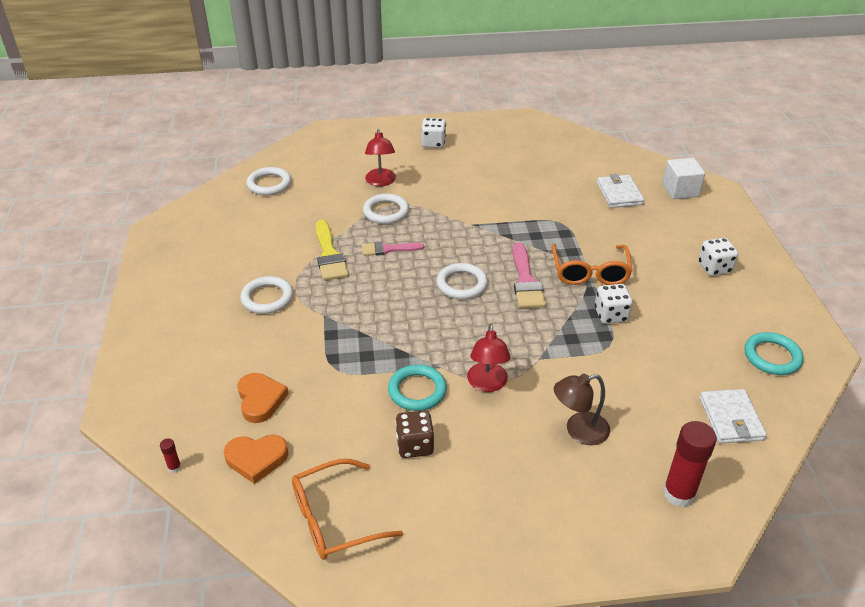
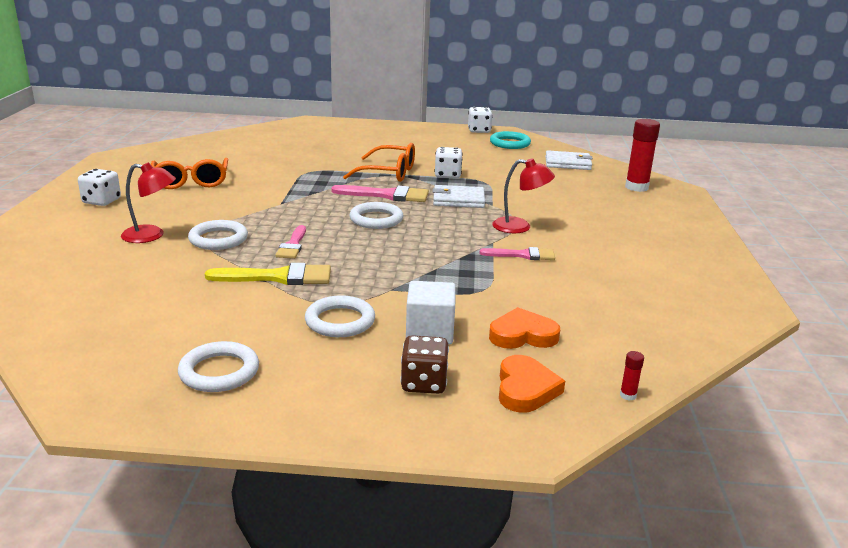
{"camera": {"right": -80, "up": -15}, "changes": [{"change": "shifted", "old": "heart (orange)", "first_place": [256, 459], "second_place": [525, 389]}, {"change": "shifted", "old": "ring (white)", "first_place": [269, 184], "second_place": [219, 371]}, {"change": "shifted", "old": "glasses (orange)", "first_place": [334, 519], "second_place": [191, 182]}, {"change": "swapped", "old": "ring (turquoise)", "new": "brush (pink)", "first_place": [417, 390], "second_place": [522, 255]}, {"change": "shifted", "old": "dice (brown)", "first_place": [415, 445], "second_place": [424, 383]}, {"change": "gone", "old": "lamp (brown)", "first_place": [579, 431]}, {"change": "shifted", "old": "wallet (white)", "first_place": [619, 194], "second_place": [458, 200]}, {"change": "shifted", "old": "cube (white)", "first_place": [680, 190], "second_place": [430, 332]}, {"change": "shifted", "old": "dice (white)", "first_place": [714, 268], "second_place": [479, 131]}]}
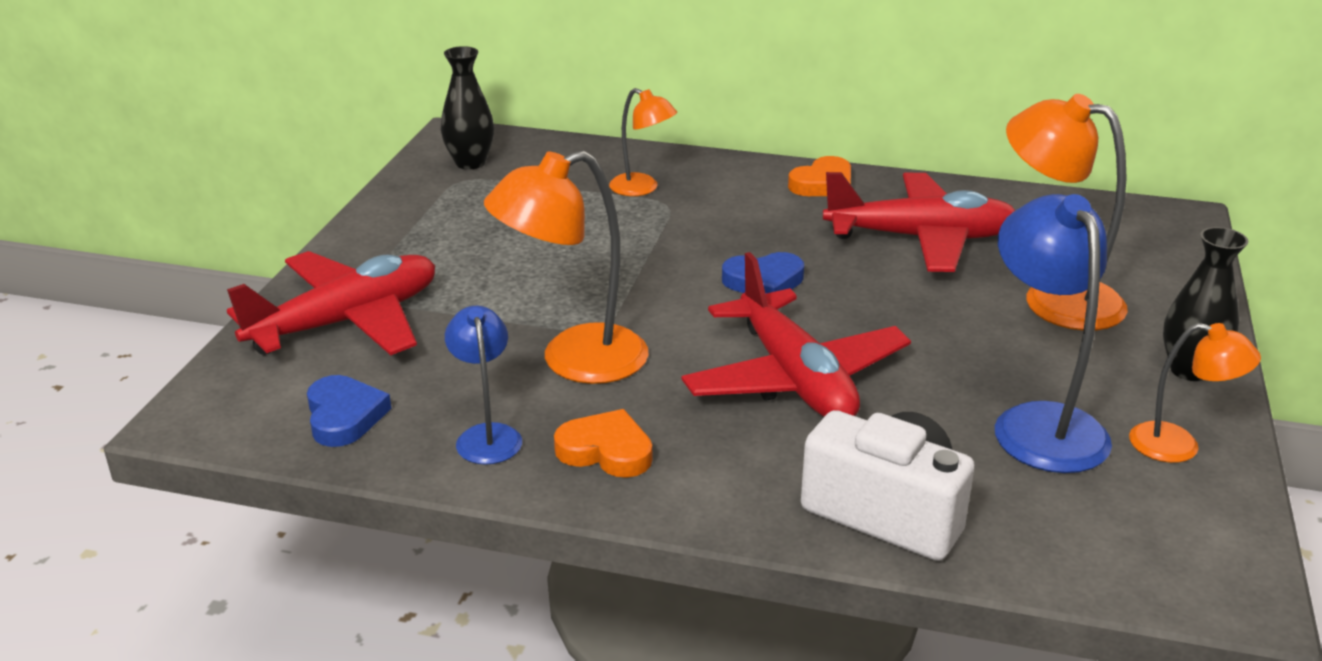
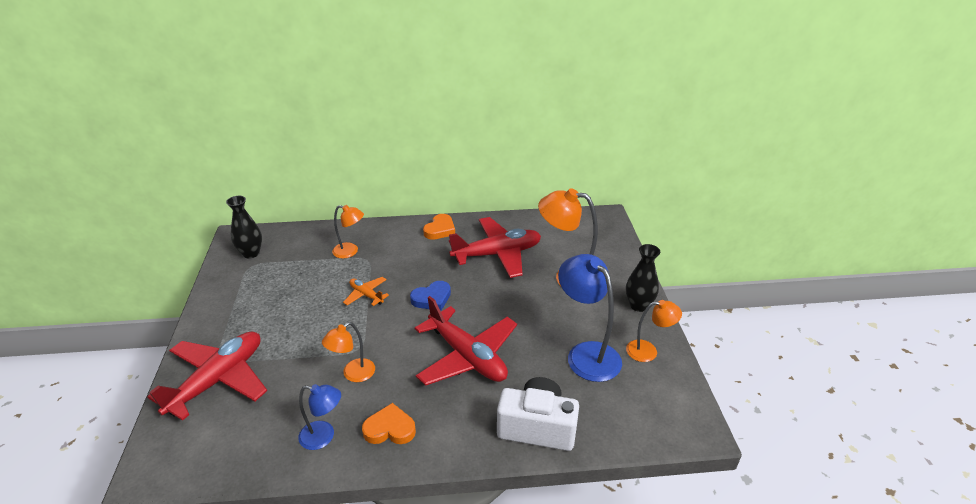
{"camera": {"right": -20, "up": 5}, "changes": [{"change": "gone", "old": "heart (blue)", "first_place": [344, 416]}, {"change": "rotated", "old": "lamp (blue)", "first_place": [487, 435], "second_place": [324, 436], "degrees": 135}, {"change": "scaled", "old": "lamp (orange)", "first_place": [574, 361], "second_place": [353, 374], "factor": 0.58}, {"change": "new", "new": "plane (orange)", "second_place": [366, 295]}]}
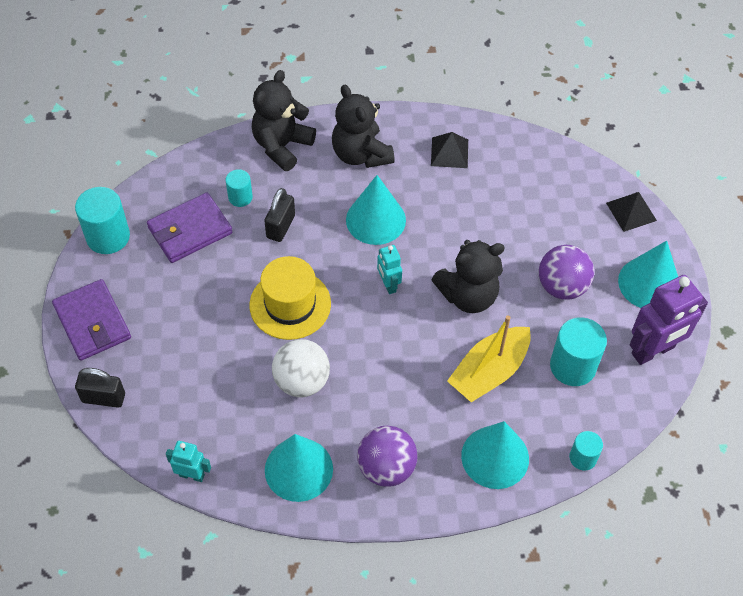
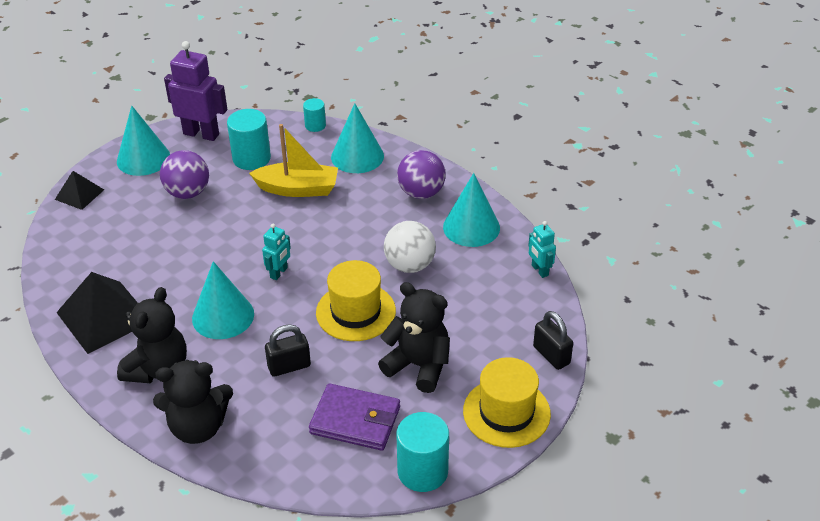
{"camera": {"right": -130, "up": -15}, "changes": [{"change": "swapped", "old": "wallet (purple)", "new": "hat (yellow)", "first_place": [92, 322], "second_place": [506, 412]}, {"change": "gone", "old": "cylinder (turquoise)", "first_place": [240, 197]}, {"change": "scaled", "old": "pyramid (black)", "first_place": [449, 152], "second_place": [104, 316], "factor": 1.81}, {"change": "shifted", "old": "teddy bear (black)", "first_place": [468, 295], "second_place": [418, 366]}]}
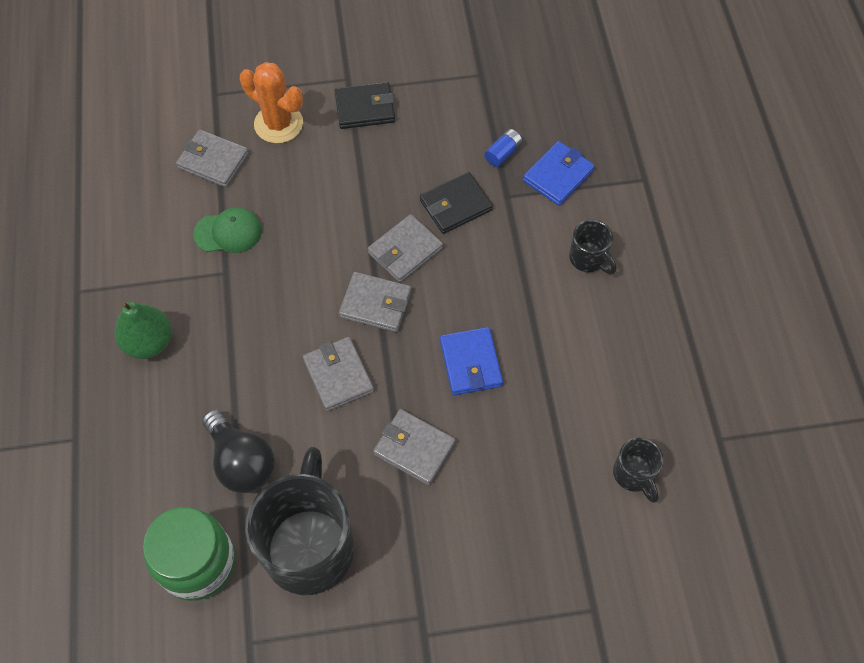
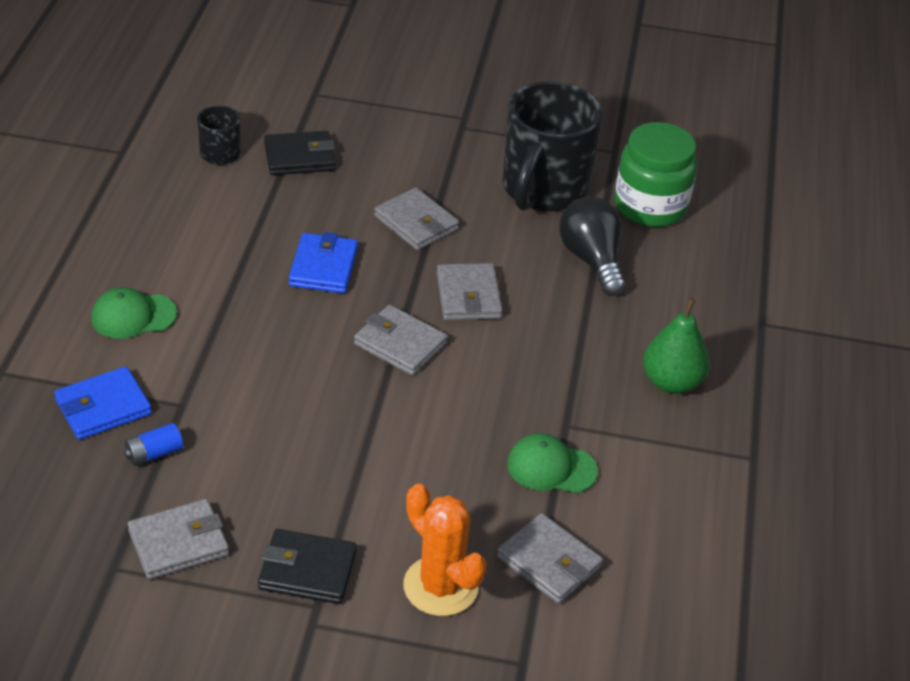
{"camera": {"right": -165, "up": -20}, "changes": [{"change": "shifted", "old": "wallet (grey)", "first_place": [405, 250], "second_place": [178, 543]}, {"change": "shifted", "old": "wallet (black)", "first_place": [455, 205], "second_place": [300, 157]}, {"change": "swapped", "old": "mug (black)", "new": "cap (green)", "first_place": [588, 259], "second_place": [133, 316]}]}
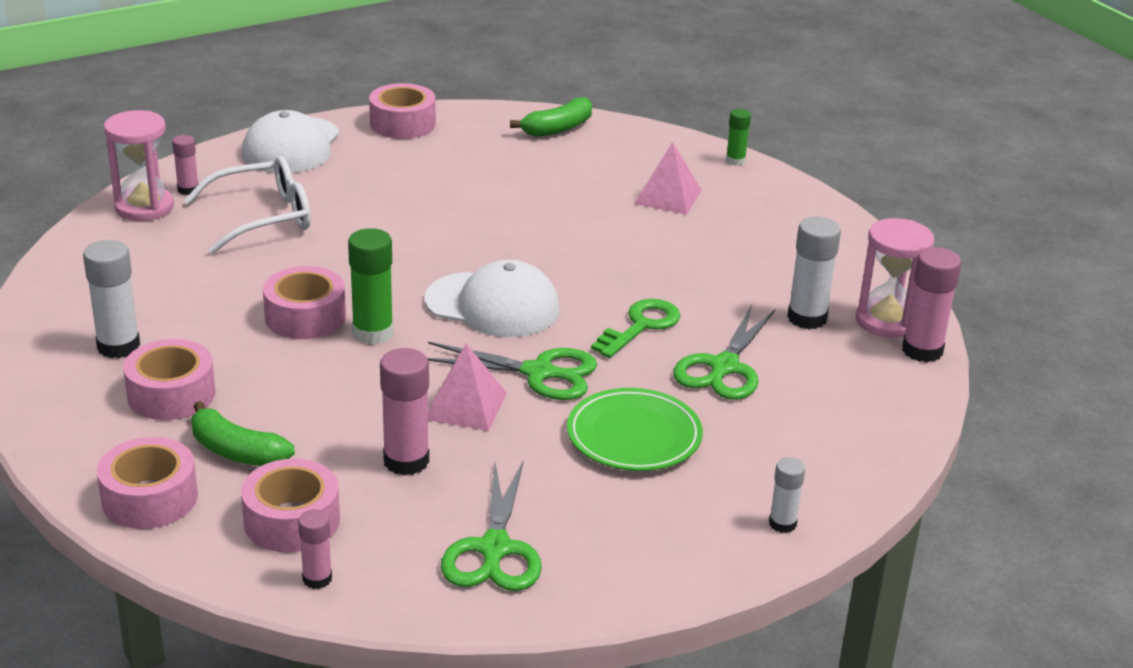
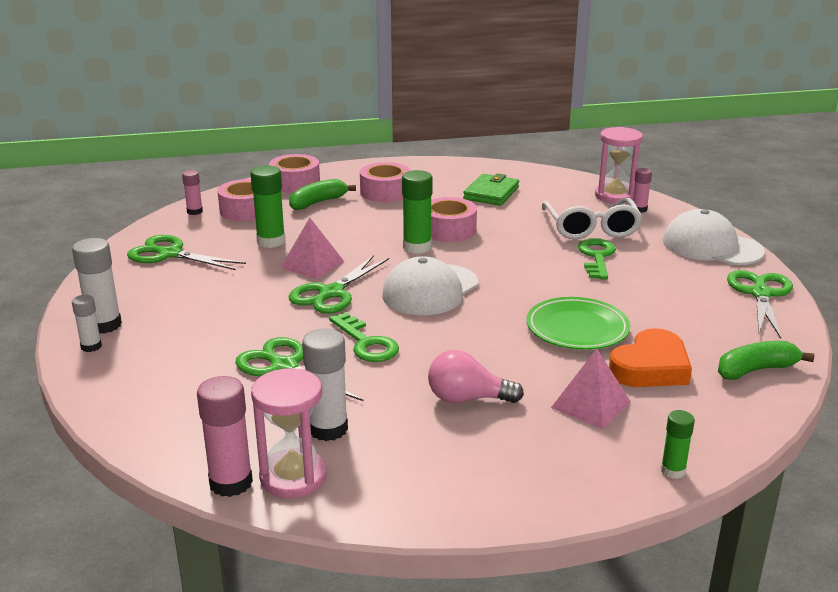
{"camera": {"right": 110, "up": -5}, "changes": [{"change": "shifted", "old": "glue stick (white)", "first_place": [118, 346], "second_place": [104, 325]}, {"change": "swapped", "old": "tape (pink)", "new": "scissors (green)", "first_place": [402, 123], "second_place": [760, 294]}, {"change": "repainted", "old": "glue stick (pink)", "new": "glue stick (green)", "first_place": [406, 461], "second_place": [271, 241]}, {"change": "rotated", "old": "banana (green)", "first_place": [558, 128], "second_place": [756, 370], "degrees": 90}, {"change": "shifted", "old": "plate (green)", "first_place": [634, 436], "second_place": [577, 328]}, {"change": "new", "new": "light bulb (pink)", "second_place": [467, 399]}, {"change": "new", "new": "wallet (green)", "second_place": [491, 193]}, {"change": "new", "new": "key (green)", "second_place": [596, 257]}, {"change": "new", "new": "heart (orange)", "second_place": [650, 367]}]}
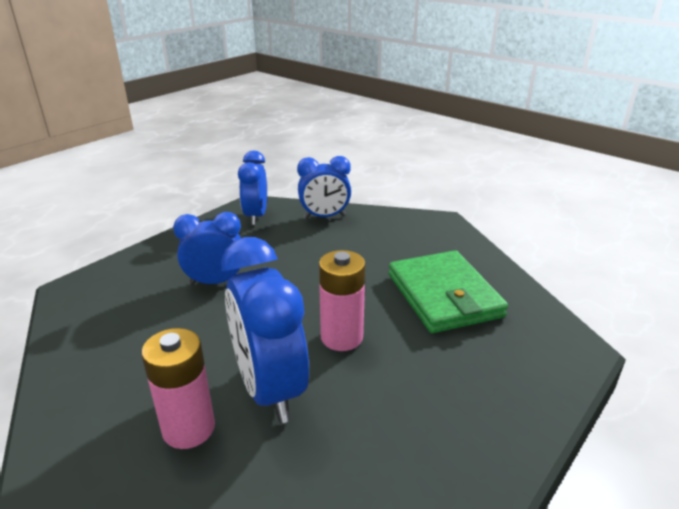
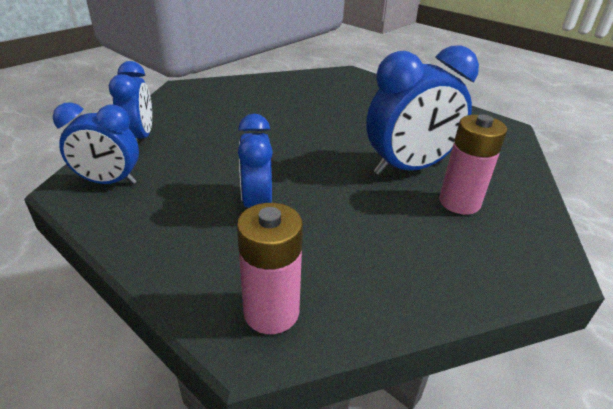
{"camera": {"right": -90, "up": 5}, "changes": [{"change": "shifted", "old": "battery (pink)", "first_place": [341, 337], "second_place": [271, 312]}, {"change": "gone", "old": "wallet (green)", "first_place": [444, 295]}]}
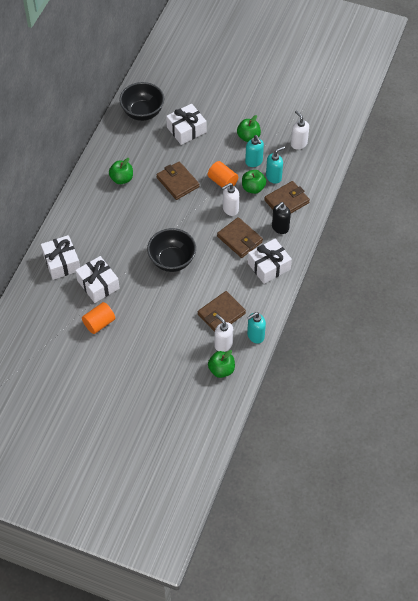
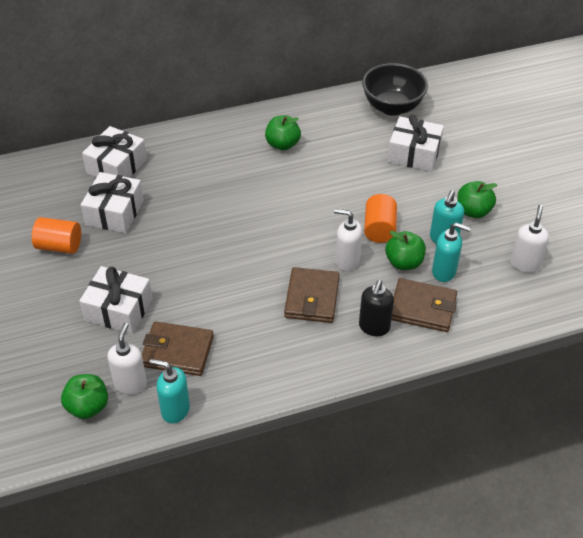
{"camera": {"right": 50, "up": -10}, "changes": [{"change": "gone", "old": "bowl (black)", "first_place": [172, 260]}, {"change": "gone", "old": "wallet (brown)", "first_place": [177, 182]}, {"change": "shifted", "old": "gift (white)", "first_place": [269, 266], "second_place": [118, 309]}, {"change": "rotated", "old": "soap dispenser (black)", "first_place": [280, 228], "second_place": [374, 327], "degrees": -75}]}
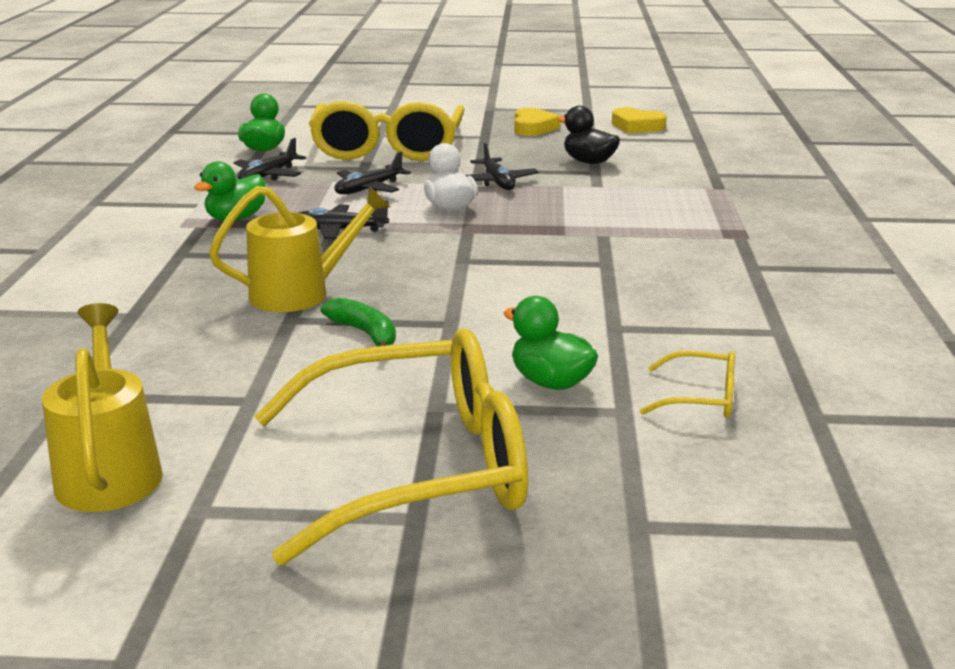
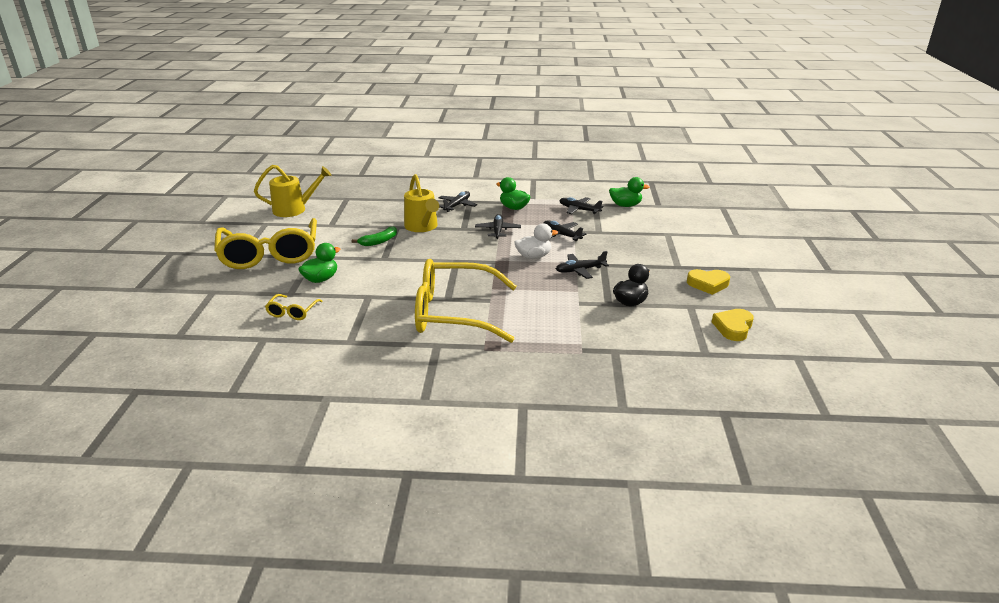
{"camera": {"right": 90, "up": 5}, "changes": [{"change": "shifted", "old": "glasses (yellow)", "first_place": [388, 148], "second_place": [454, 313]}, {"change": "new", "new": "plane (black)", "second_place": [457, 205]}]}
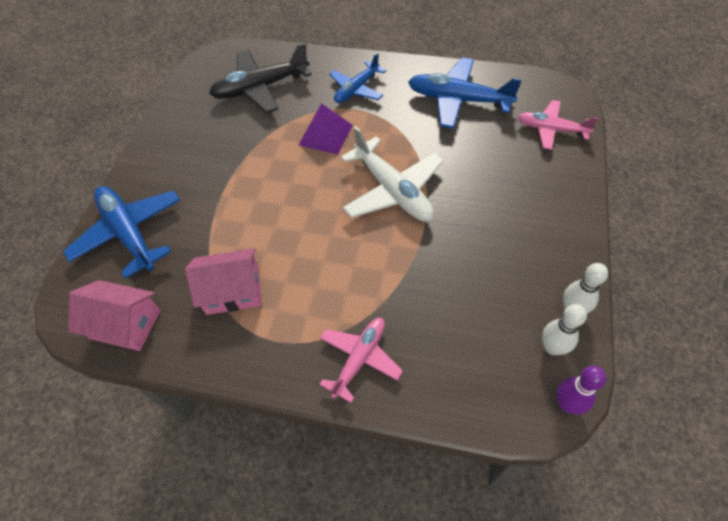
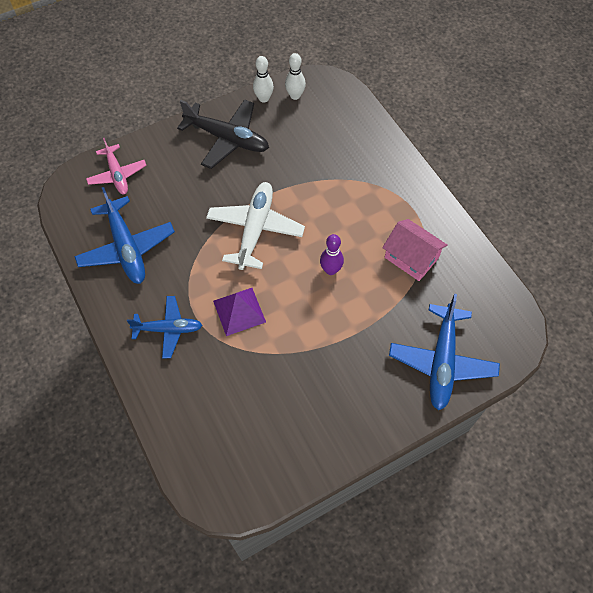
{"camera": {"right": -135, "up": 5}, "changes": [{"change": "gone", "old": "house (pink)", "first_place": [125, 324]}, {"change": "shifted", "old": "plane (black)", "first_place": [260, 88], "second_place": [227, 139]}, {"change": "gone", "old": "plane (pink)", "first_place": [360, 358]}, {"change": "shifted", "old": "bowling pin (purple)", "first_place": [567, 404], "second_place": [330, 270]}]}
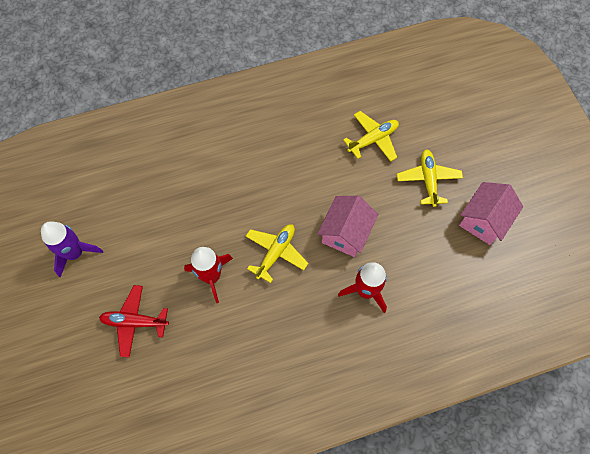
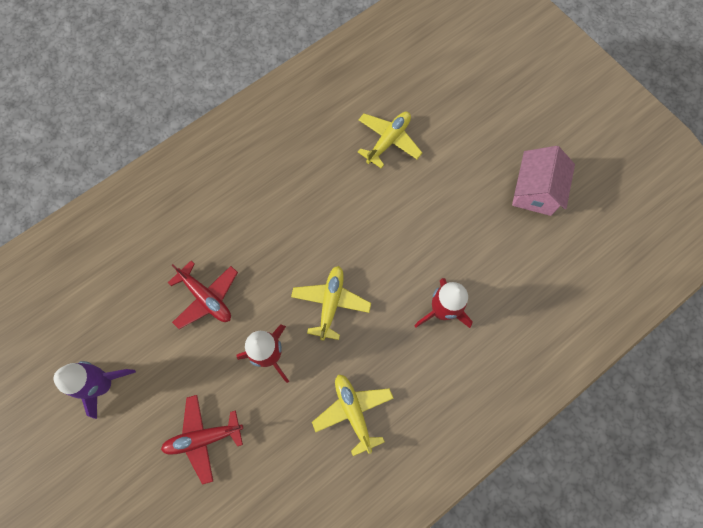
{"camera": {"right": -20, "up": 5}, "changes": [{"change": "gone", "old": "house (pink)", "first_place": [345, 233]}, {"change": "shifted", "old": "plane (yellow)", "first_place": [428, 180], "second_place": [353, 412]}, {"change": "new", "new": "plane (red)", "second_place": [206, 298]}]}
